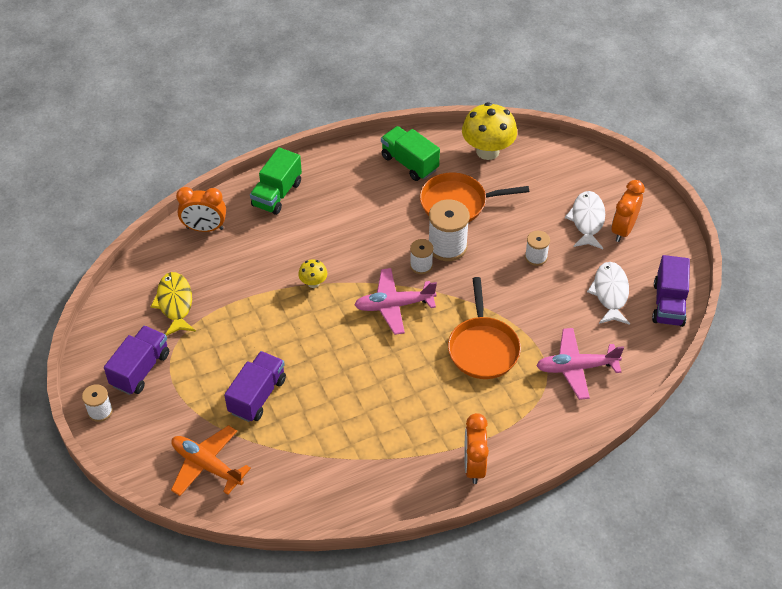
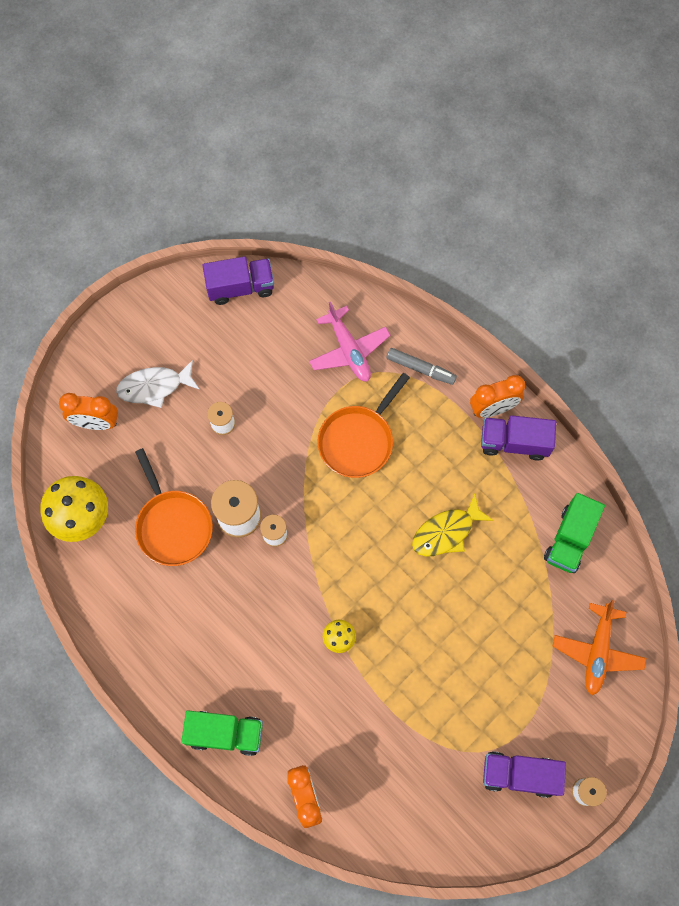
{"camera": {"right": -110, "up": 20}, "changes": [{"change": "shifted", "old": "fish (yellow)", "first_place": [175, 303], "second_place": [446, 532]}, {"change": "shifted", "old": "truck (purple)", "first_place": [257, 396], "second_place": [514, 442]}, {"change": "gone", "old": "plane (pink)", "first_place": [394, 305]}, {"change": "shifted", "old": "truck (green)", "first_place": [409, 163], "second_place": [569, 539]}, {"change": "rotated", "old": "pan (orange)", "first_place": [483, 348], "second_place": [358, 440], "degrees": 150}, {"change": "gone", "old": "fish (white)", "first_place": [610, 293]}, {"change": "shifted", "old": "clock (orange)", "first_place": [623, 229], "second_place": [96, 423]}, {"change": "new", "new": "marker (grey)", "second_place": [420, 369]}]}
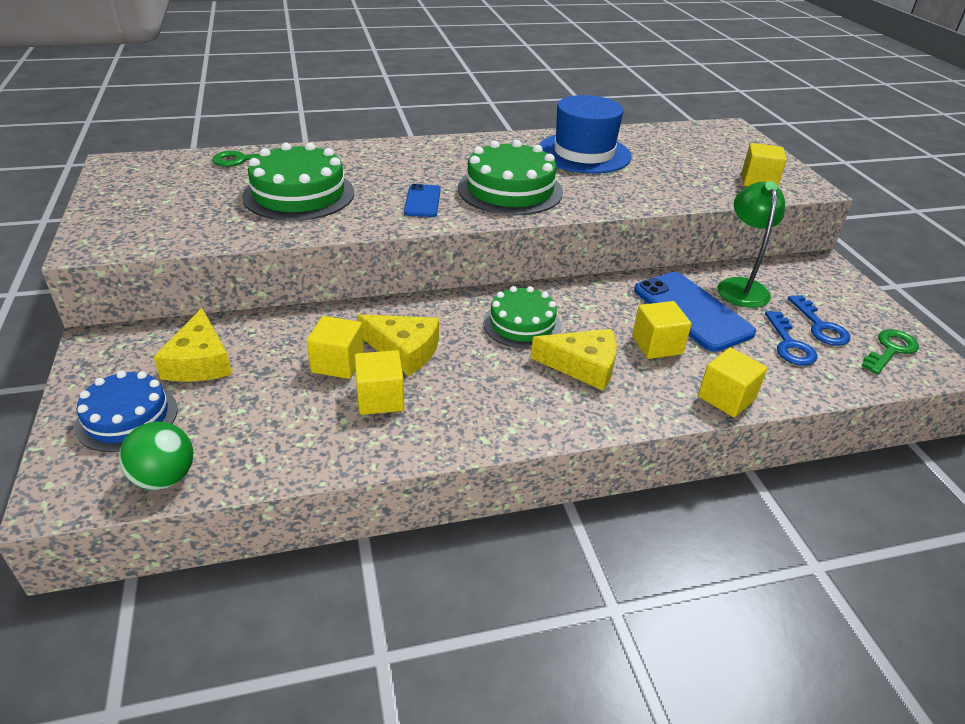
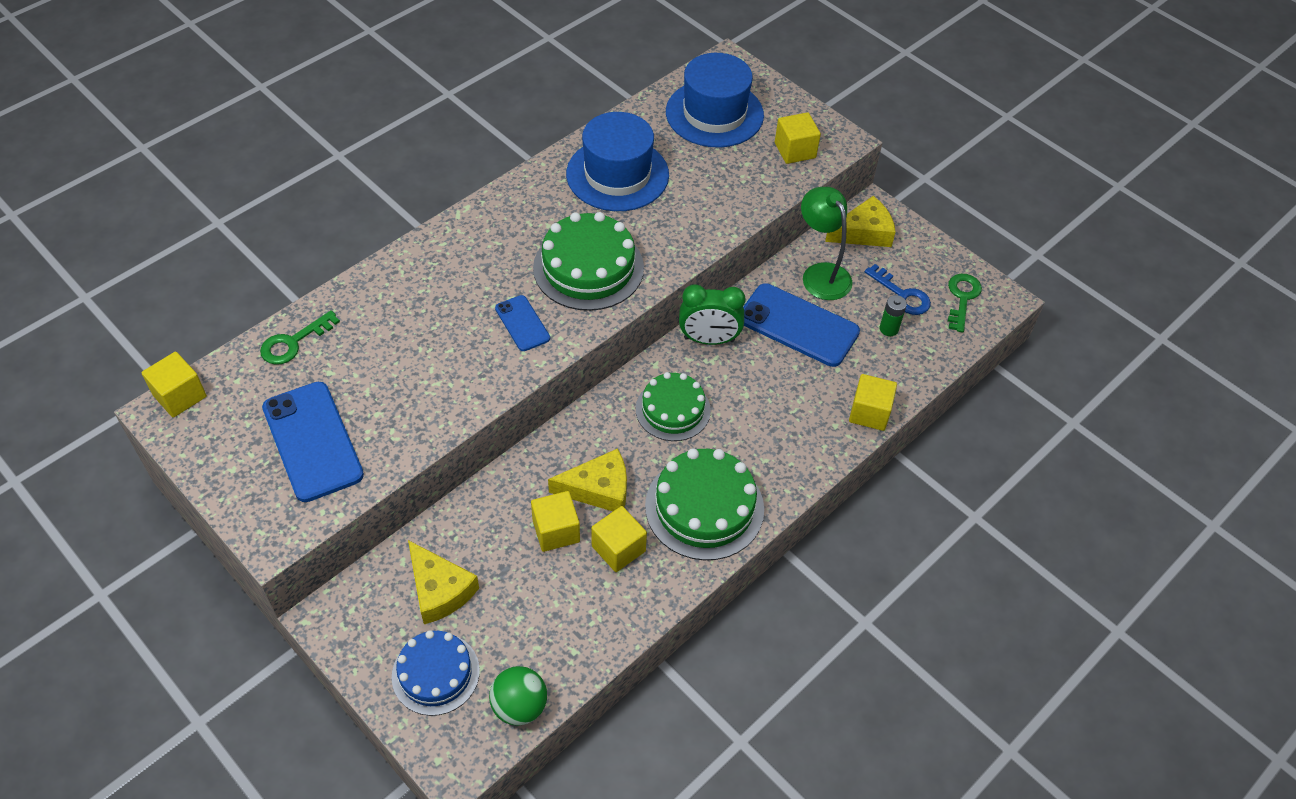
{"camera": {"right": -30, "up": 15}, "changes": [{"change": "shifted", "old": "cake (green)", "first_place": [299, 194], "second_place": [704, 507]}, {"change": "shifted", "old": "cheese (yellow)", "first_place": [583, 366], "second_place": [864, 232]}, {"change": "shifted", "old": "cube (yellow)", "first_place": [657, 345], "second_place": [180, 396]}, {"change": "swapped", "old": "key (blue)", "new": "battery (green)", "first_place": [789, 344], "second_place": [889, 329]}, {"change": "new", "new": "phone (blue)", "second_place": [312, 441]}, {"change": "new", "new": "hat (blue)", "second_place": [714, 113]}, {"change": "new", "new": "clock (green)", "second_place": [709, 339]}]}
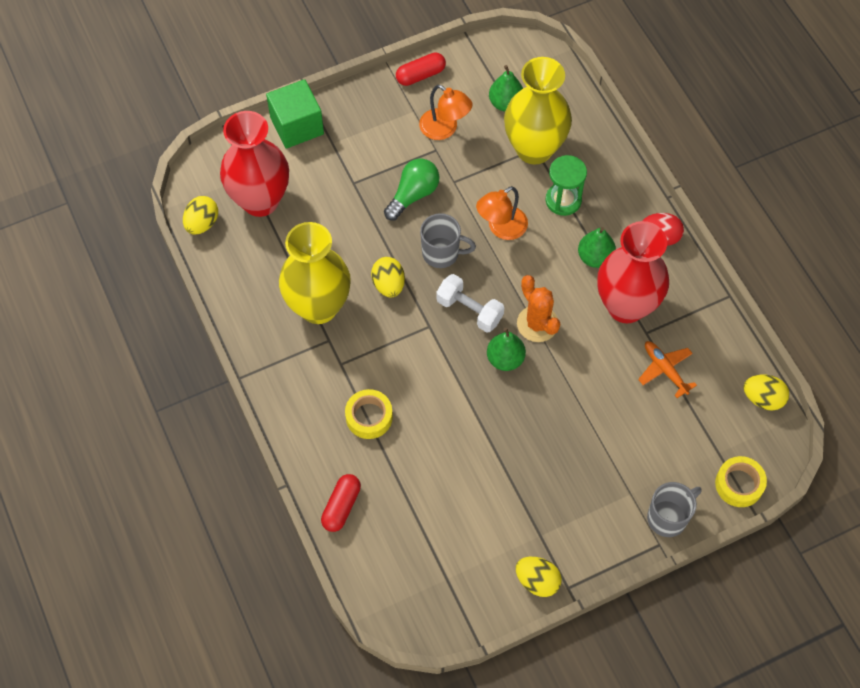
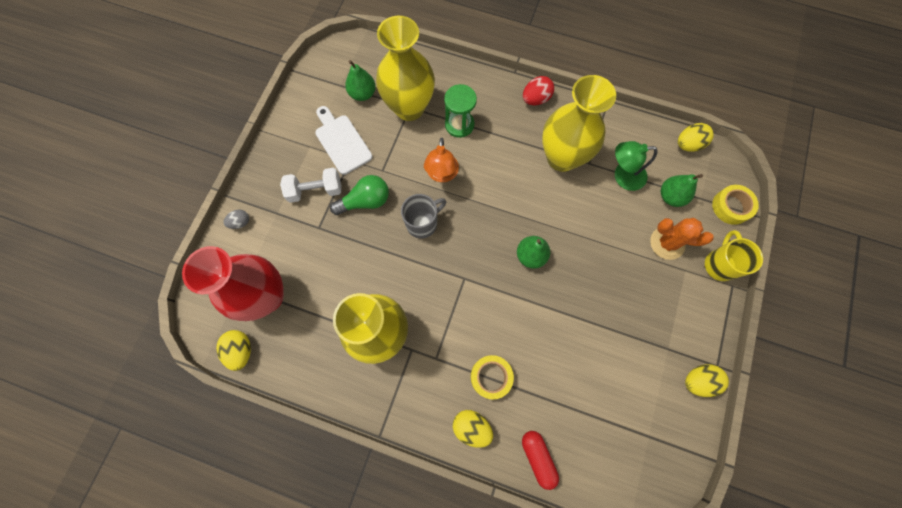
{"camera": {"right": -45, "up": 10}, "changes": [{"change": "swapped", "old": "cube (green)", "new": "egg (grey)", "first_place": [297, 126], "second_place": [240, 222]}, {"change": "shifted", "old": "egg (yellow)", "first_place": [388, 285], "second_place": [471, 427]}, {"change": "rotated", "old": "light bulb (green)", "first_place": [413, 195], "second_place": [365, 201], "degrees": 75}, {"change": "gone", "old": "capsule (red)", "first_place": [420, 75]}, {"change": "swapped", "old": "lamp (orange)", "new": "cutting board (white)", "first_place": [444, 129], "second_place": [342, 142]}, {"change": "shifted", "old": "dumbbell (white)", "first_place": [469, 310], "second_place": [315, 190]}, {"change": "shifted", "old": "cactus (orange)", "first_place": [537, 324], "second_place": [667, 243]}, {"change": "shifted", "old": "pear (green)", "first_place": [595, 257], "second_place": [670, 196]}, {"change": "repainted", "old": "vase (red)", "new": "vase (yellow)", "first_place": [626, 306], "second_place": [561, 157]}, {"change": "swapped", "old": "plane (orange)", "new": "lamp (green)", "first_place": [665, 370], "second_place": [623, 176]}, {"change": "repainted", "old": "mug (grey)", "new": "mug (yellow)", "first_place": [668, 518], "second_place": [719, 264]}]}
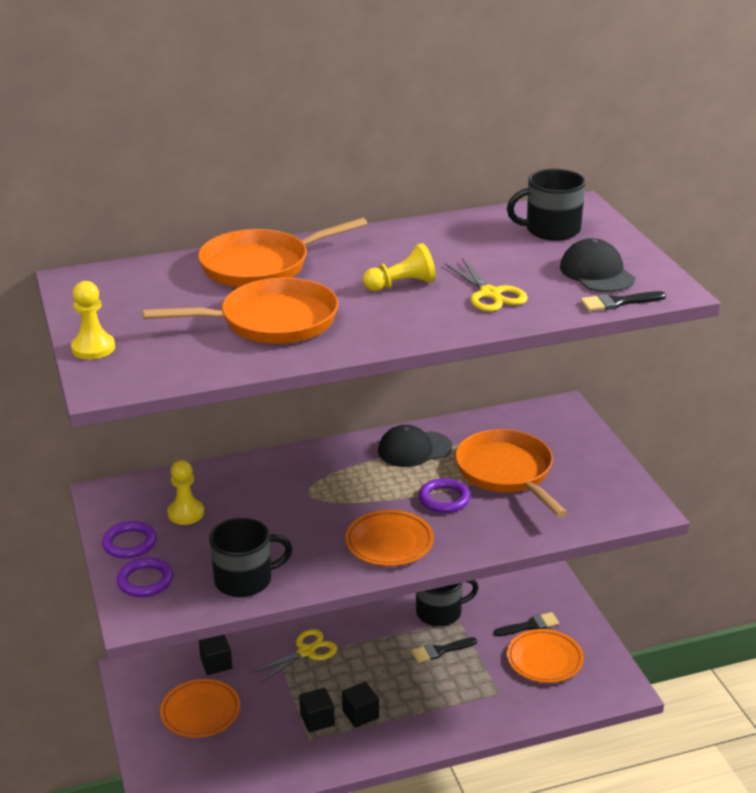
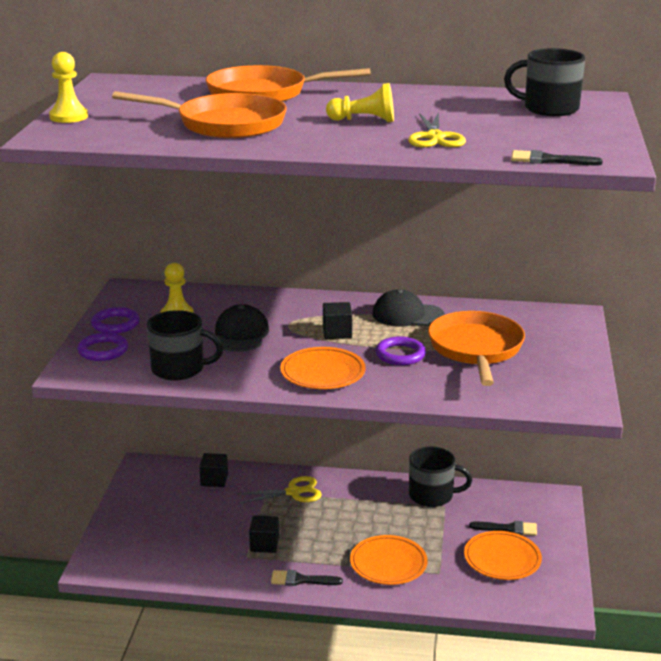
{"camera": {"right": 25, "up": -5}, "changes": [{"change": "shifted", "old": "plate (orange)", "first_place": [200, 712], "second_place": [388, 564]}, {"change": "shifted", "old": "cube (black)", "first_place": [360, 714], "second_place": [337, 332]}, {"change": "shifted", "old": "brush (black)", "first_place": [440, 651], "second_place": [301, 580]}, {"change": "shifted", "old": "cap (black)", "first_place": [597, 273], "second_place": [241, 334]}]}
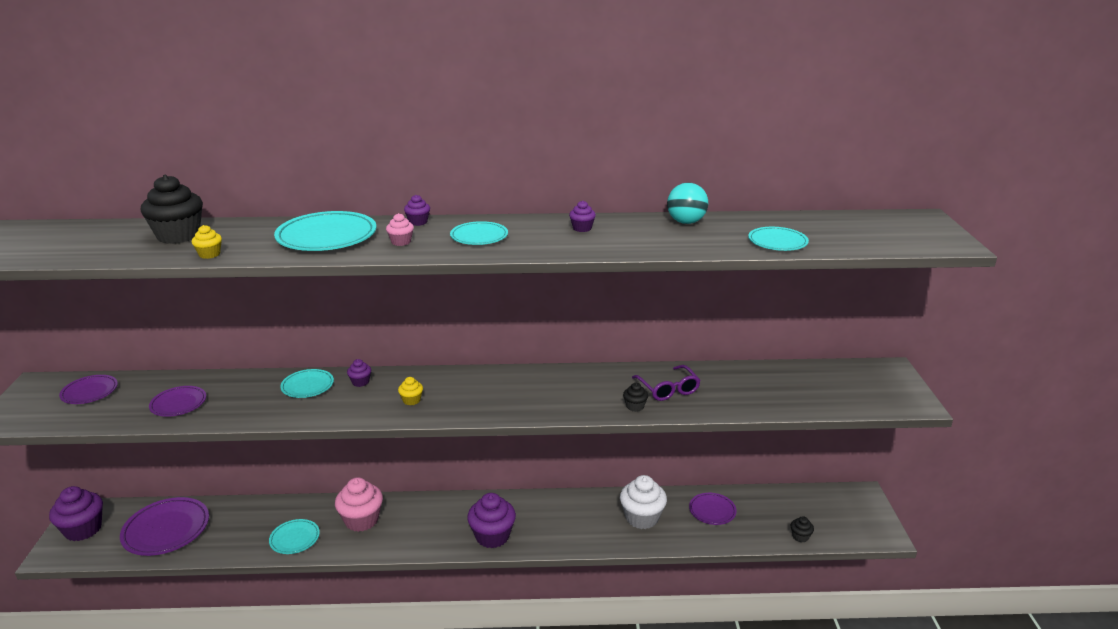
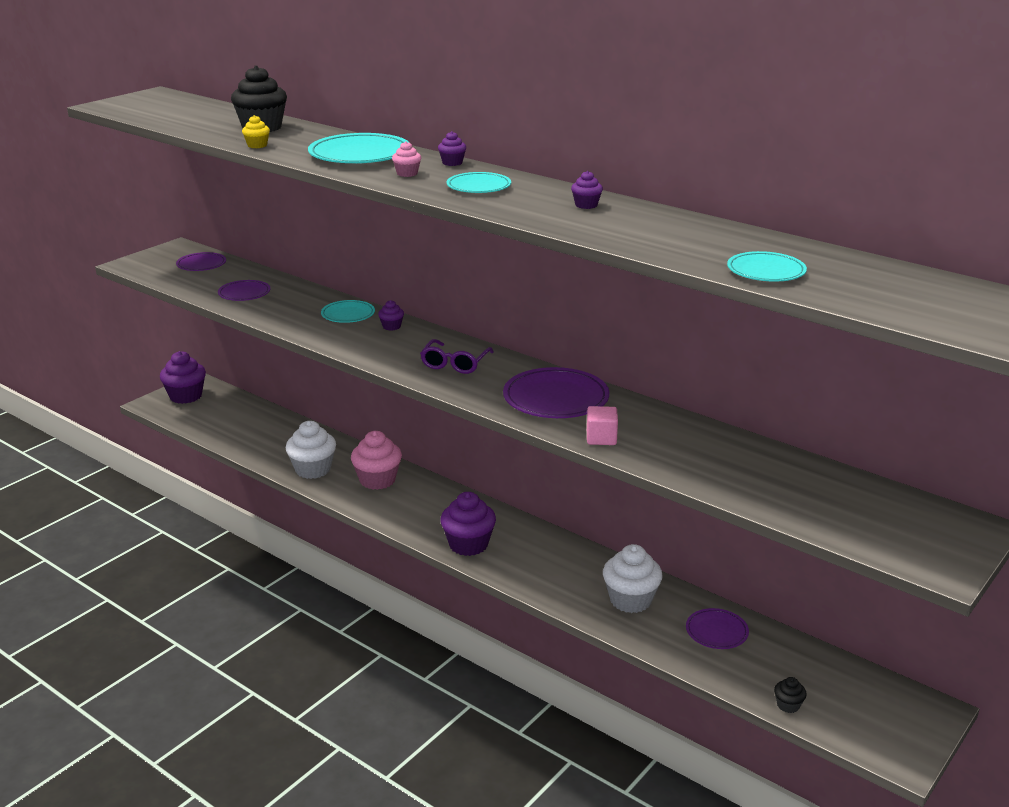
{"camera": {"right": 40, "up": 0}, "changes": [{"change": "shifted", "old": "plate (purple)", "first_place": [166, 530], "second_place": [556, 399]}, {"change": "swapped", "old": "plate (turquoise)", "new": "cupcake (white)", "first_place": [294, 539], "second_place": [313, 469]}, {"change": "gone", "old": "cupcake (yellow)", "first_place": [411, 400]}, {"change": "swapped", "old": "cupcake (black)", "new": "cube (pink)", "first_place": [635, 406], "second_place": [601, 438]}, {"change": "shifted", "old": "glasses (purple)", "first_place": [668, 389], "second_place": [455, 364]}, {"change": "gone", "old": "ball (turquoise)", "first_place": [686, 222]}]}
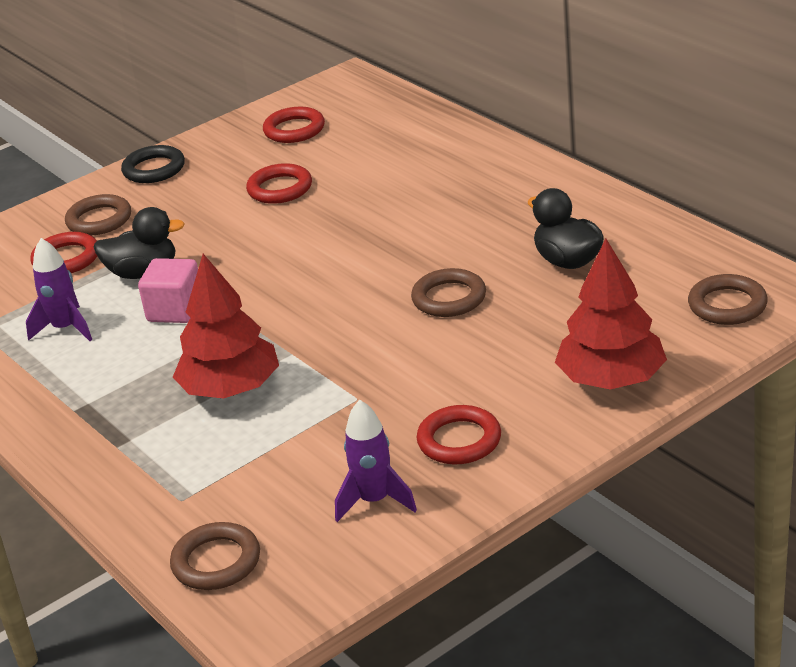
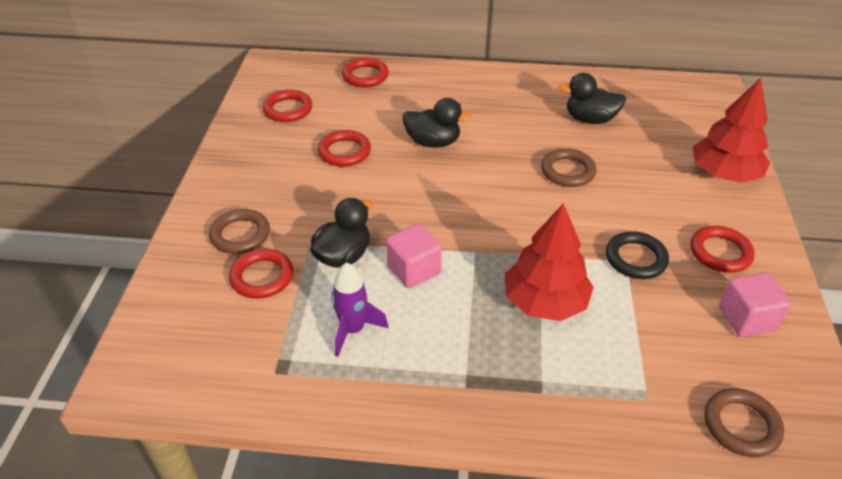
{"camera": {"right": -50, "up": 10}, "changes": [{"change": "shifted", "old": "ring (black)", "first_place": [154, 169], "second_place": [635, 258]}, {"change": "swapped", "old": "rocket (purple)", "new": "cube (pink)", "first_place": [374, 501], "second_place": [746, 318]}, {"change": "gone", "old": "ring (brown)", "first_place": [727, 305]}, {"change": "new", "new": "ring (red)", "second_place": [365, 76]}, {"change": "new", "new": "duck (black)", "second_place": [433, 142]}]}
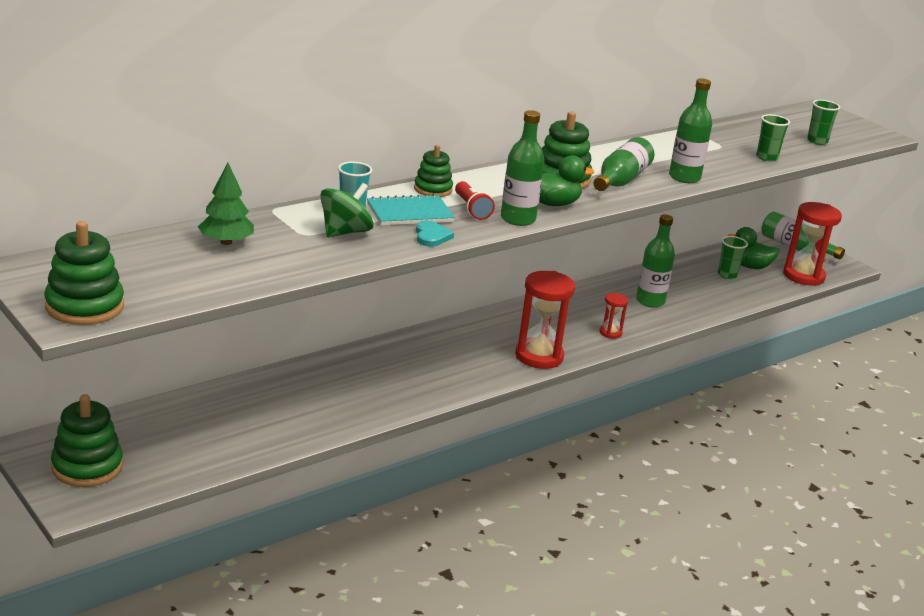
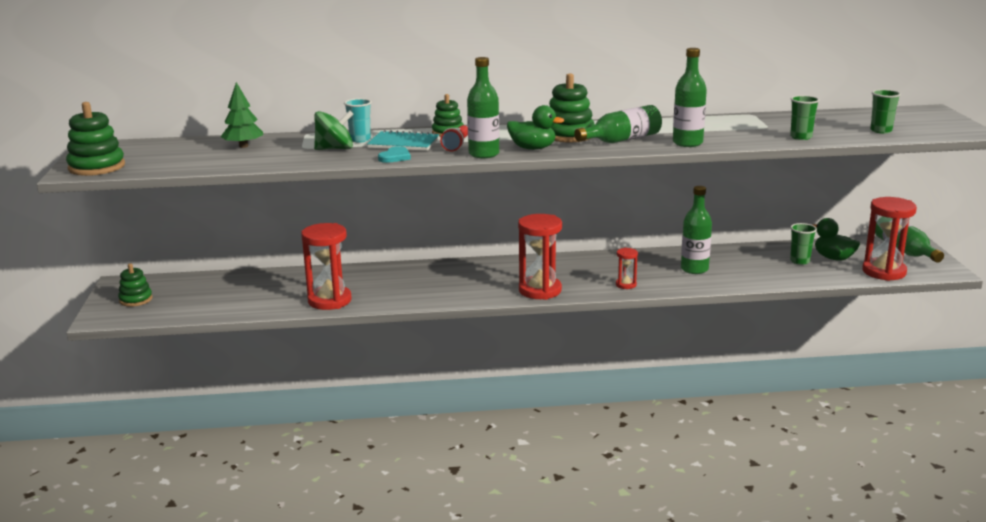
{"camera": {"right": 35, "up": -5}, "changes": [{"change": "scaled", "old": "stacking toy (green)", "first_place": [87, 467], "second_place": [136, 299], "factor": 0.64}, {"change": "new", "new": "hourglass (red)", "second_place": [329, 300]}]}
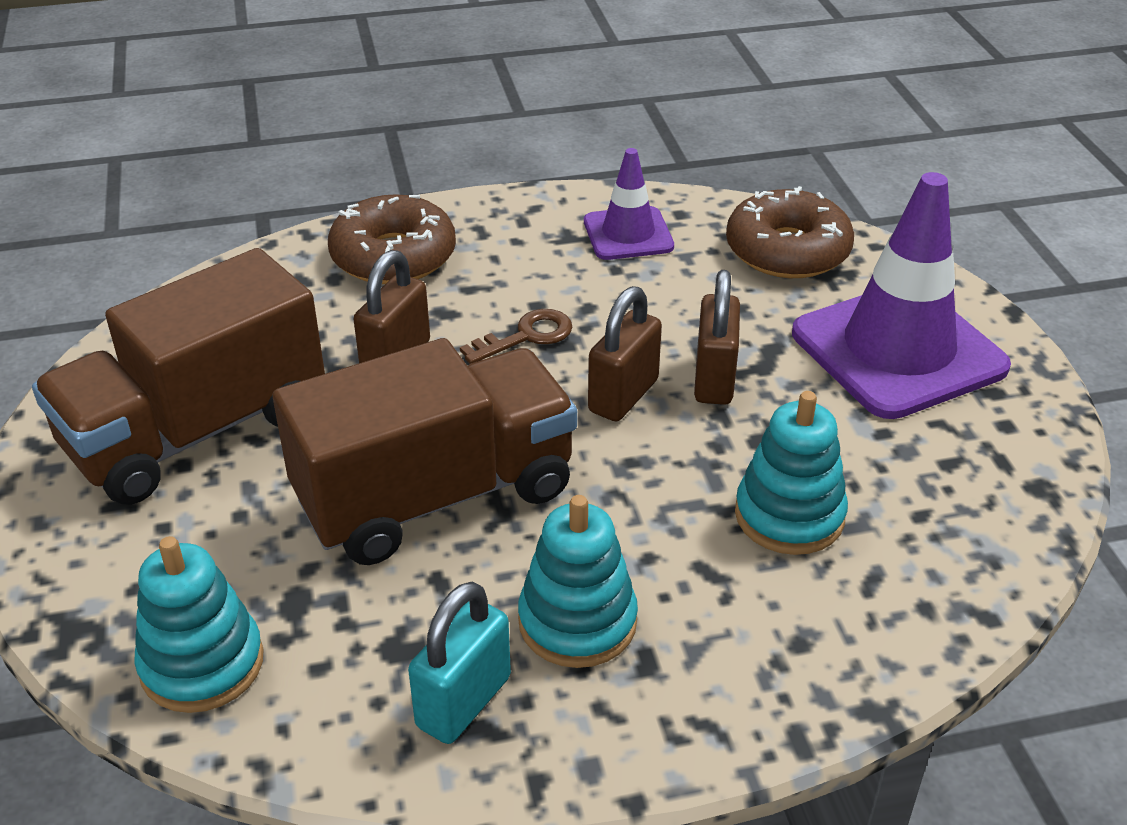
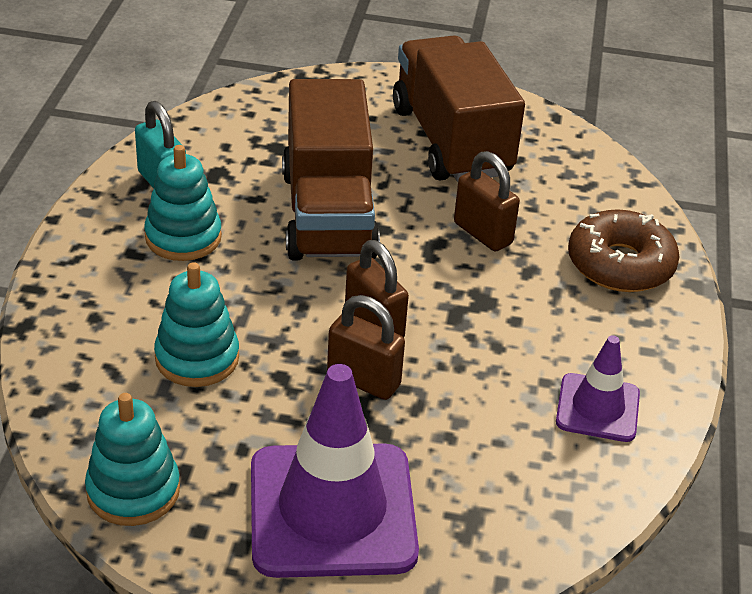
{"camera": {"right": 110, "up": 0}, "changes": [{"change": "shifted", "old": "stacking toy (turquoise)", "first_place": [202, 663], "second_place": [133, 491]}, {"change": "gone", "old": "key (brown)", "first_place": [526, 336]}, {"change": "gone", "old": "donut (brown)", "first_place": [787, 251]}]}
